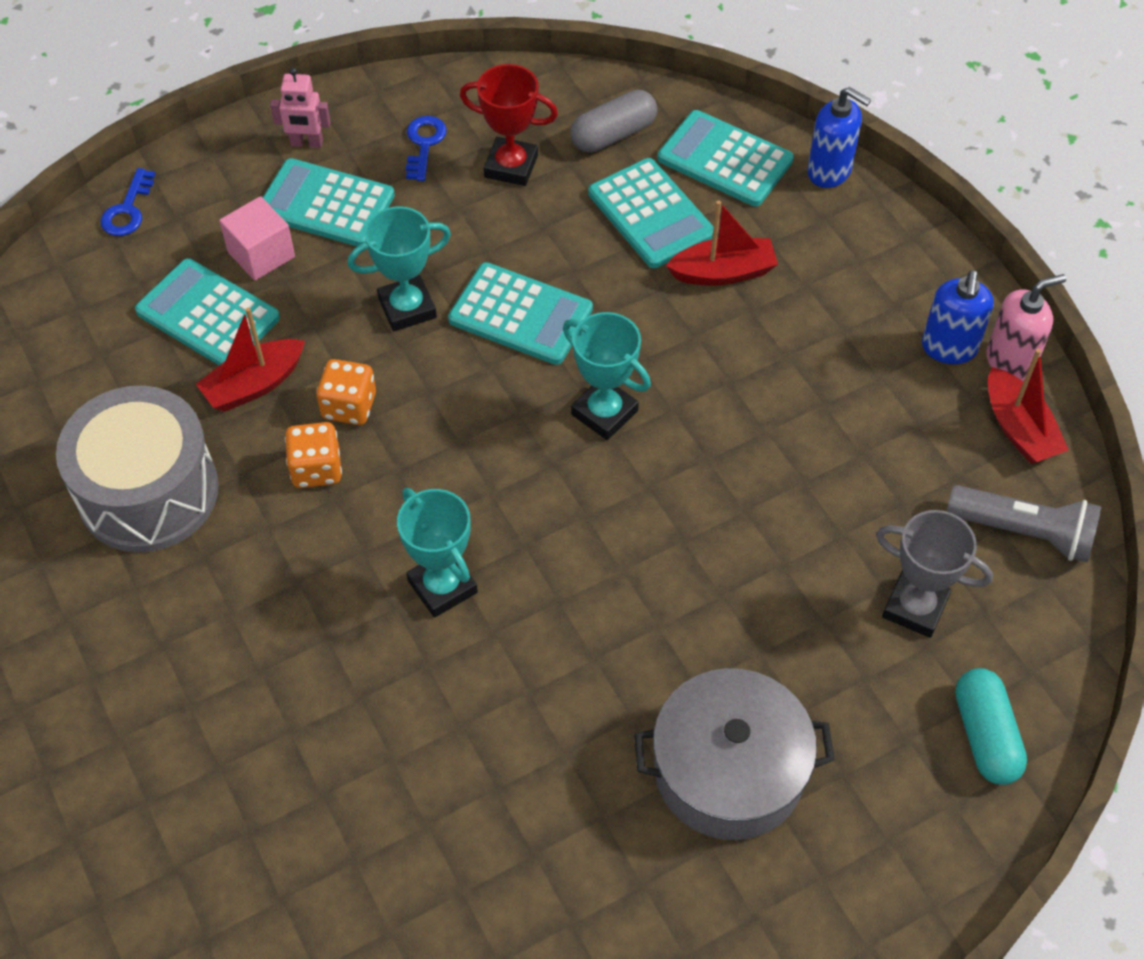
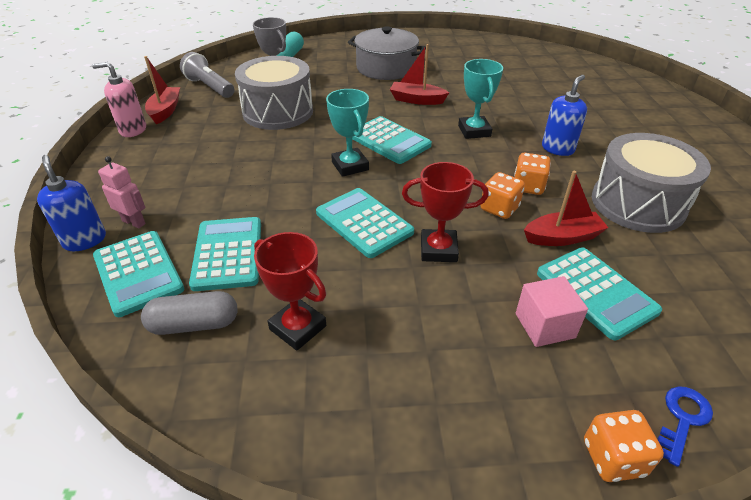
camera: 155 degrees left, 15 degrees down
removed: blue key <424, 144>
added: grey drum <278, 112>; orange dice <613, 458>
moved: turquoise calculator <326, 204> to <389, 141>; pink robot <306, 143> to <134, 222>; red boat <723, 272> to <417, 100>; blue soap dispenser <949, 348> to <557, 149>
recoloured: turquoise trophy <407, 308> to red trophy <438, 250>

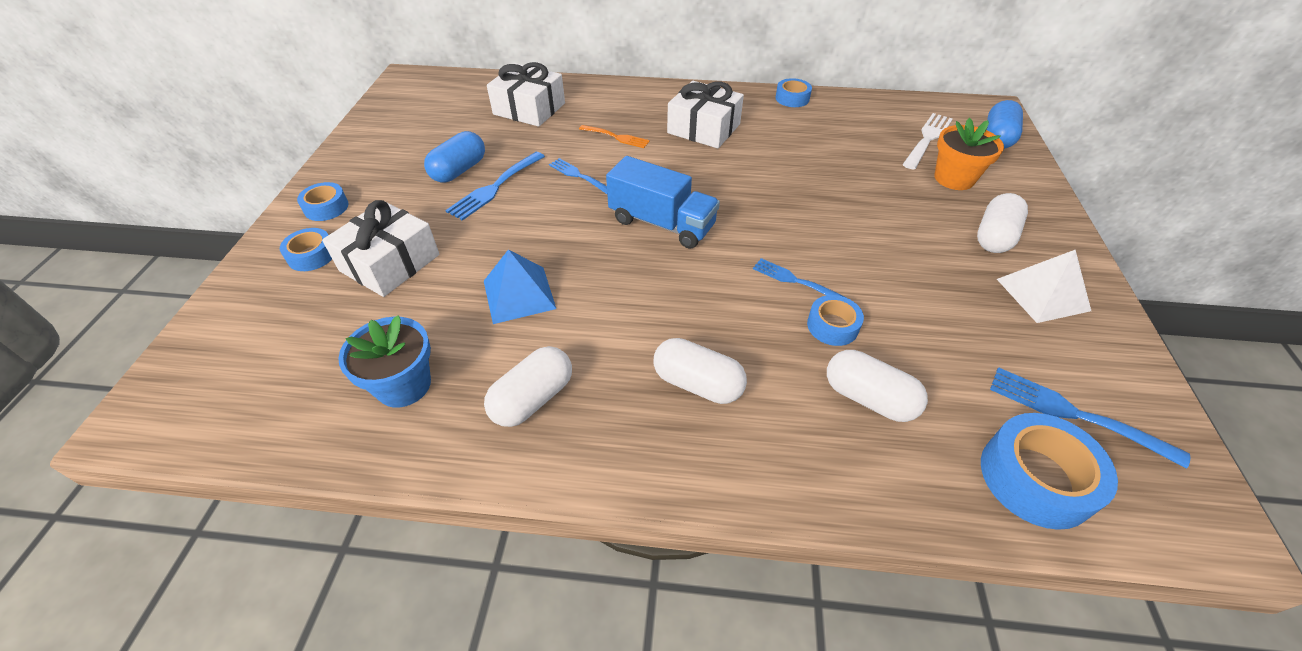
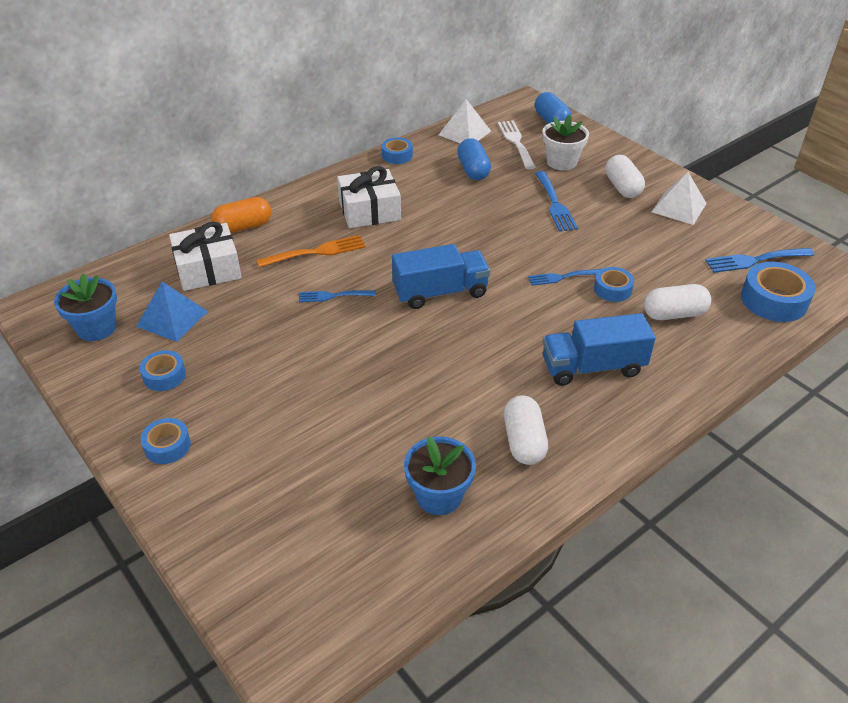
camera: 45 degrees left, 5 degrees down
removed: white gift <390, 263>
added: blue flower pot <96, 328>; orange capsule <243, 227>; white pyramid <464, 133>
moved: blue tape <312, 255> to <164, 376>; blue capsule <459, 170> to <473, 170>; blue fork <494, 188> to <555, 204>; blue pyramid <519, 294> to <172, 319>
replaced: white capsule <697, 384> to blue truck <592, 367>
recoloured: orange flower pot <954, 178> to white flower pot <561, 162>
resized: orange fork <617, 137> = <316, 252> x1.50

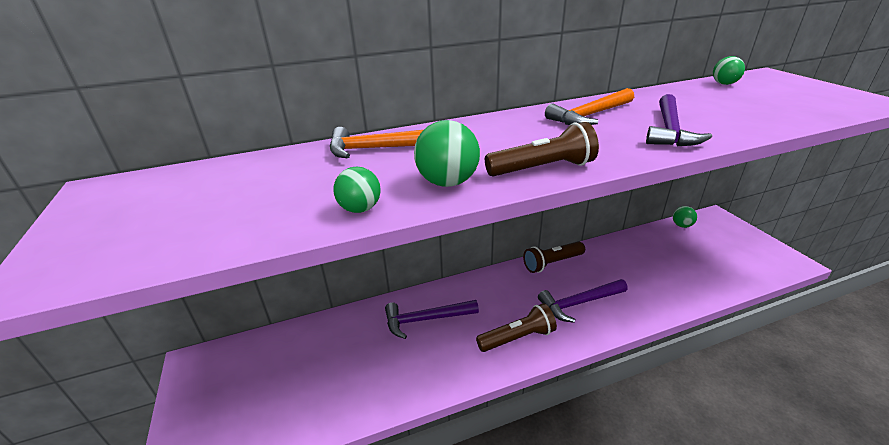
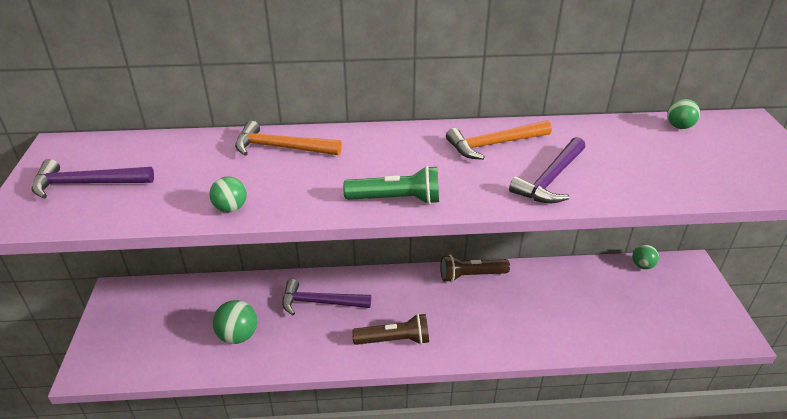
camera: 15 degrees right, 5 degrees up
moved: green ball <447, 182> to <238, 336>; purple hammer <579, 303> to <86, 184>
recoloured: brown flashlight <543, 168> to green flashlight <396, 199>

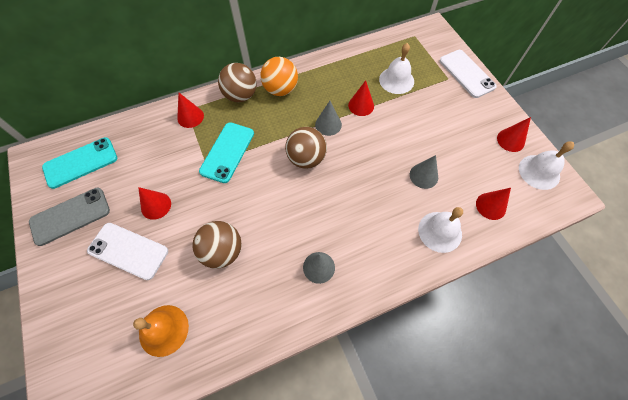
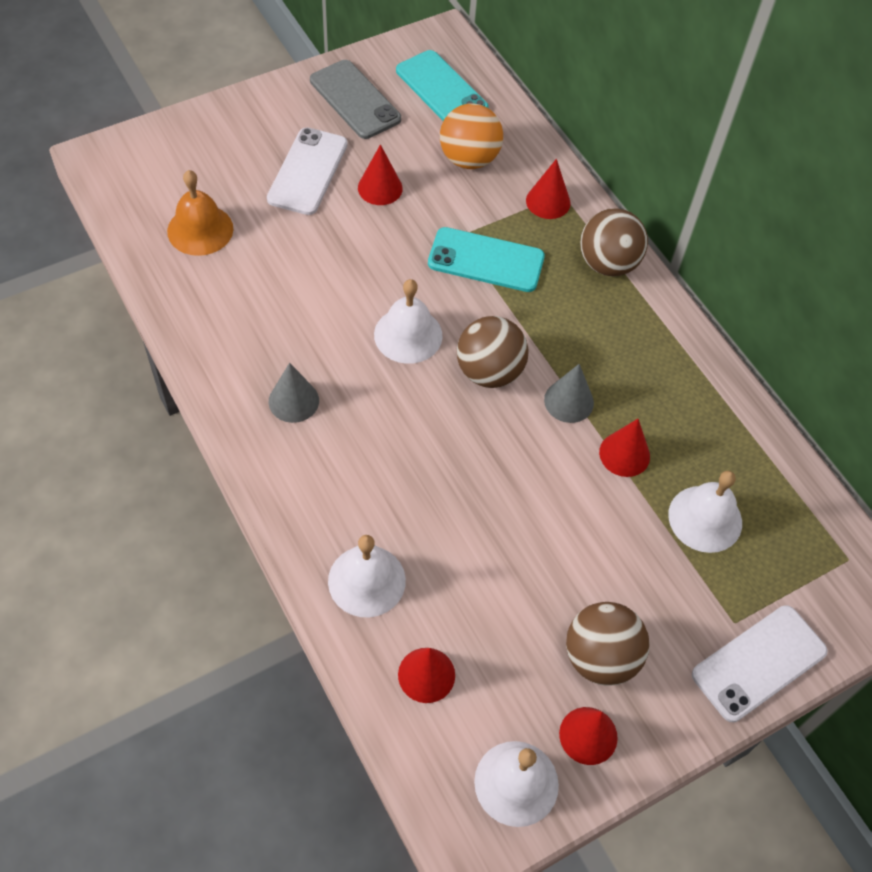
camera: 80 degrees right, 5 degrees down
removed: grey cone <423, 176>
added: white bell <408, 335>
moved: brown ball <222, 251> to <600, 657>; orange ball <280, 89> to <469, 159>

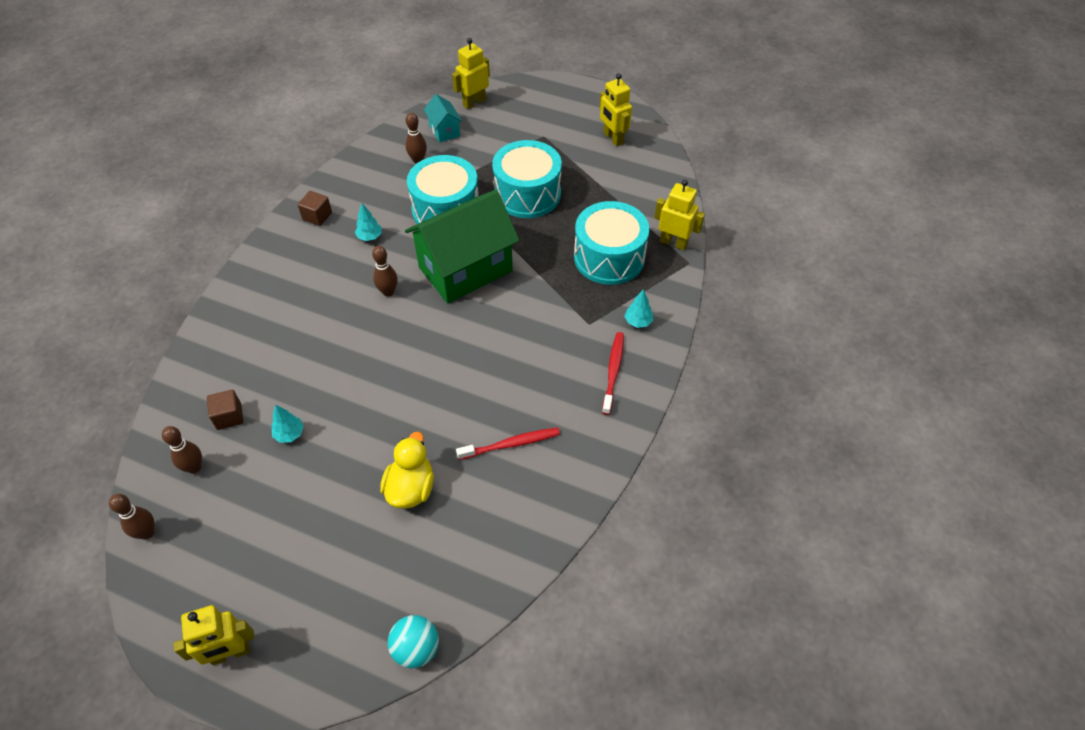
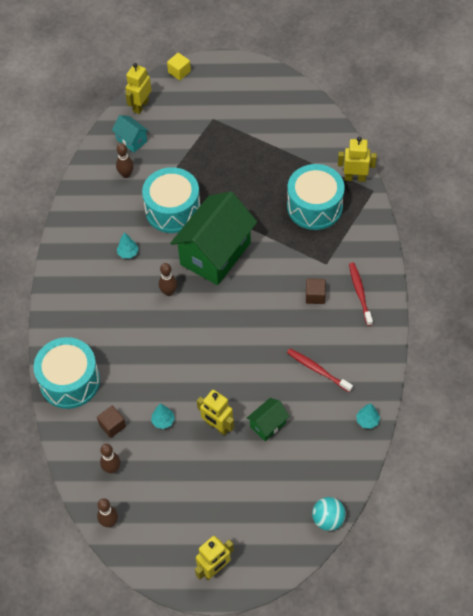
camera: 20 degrees left, 5 degrees up
added: yellow cube <179, 72>
moved: brown cube <317, 216> to <315, 296>; turquoise drum <527, 194> to <69, 381>; yellow robot <613, 138> to <217, 426>; turquoise tree <638, 322> to <367, 421>
replaced: yellow duck <411, 488> to green house <268, 425>
turned: red toothbrush <511, 444> = <317, 370> 105 degrees counterclockwise

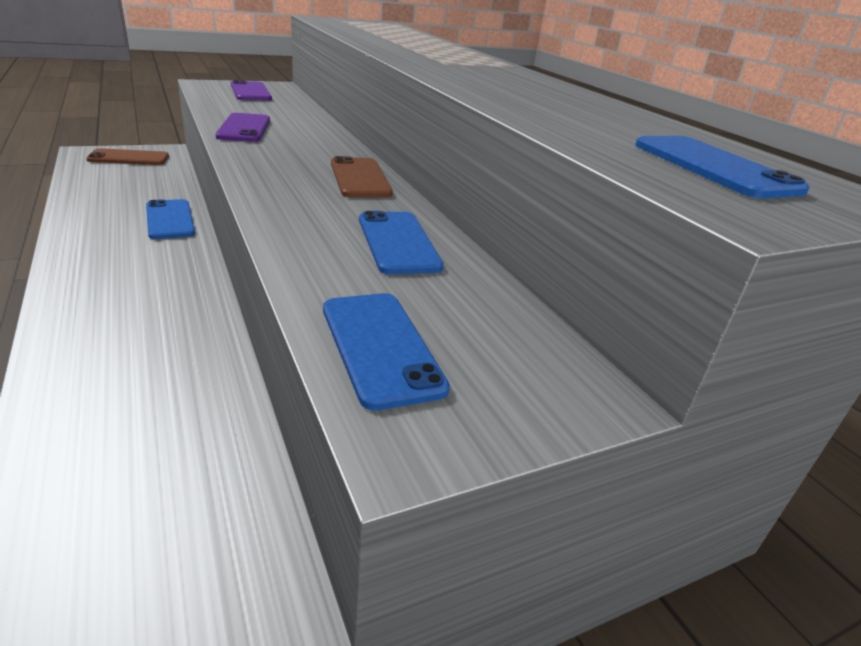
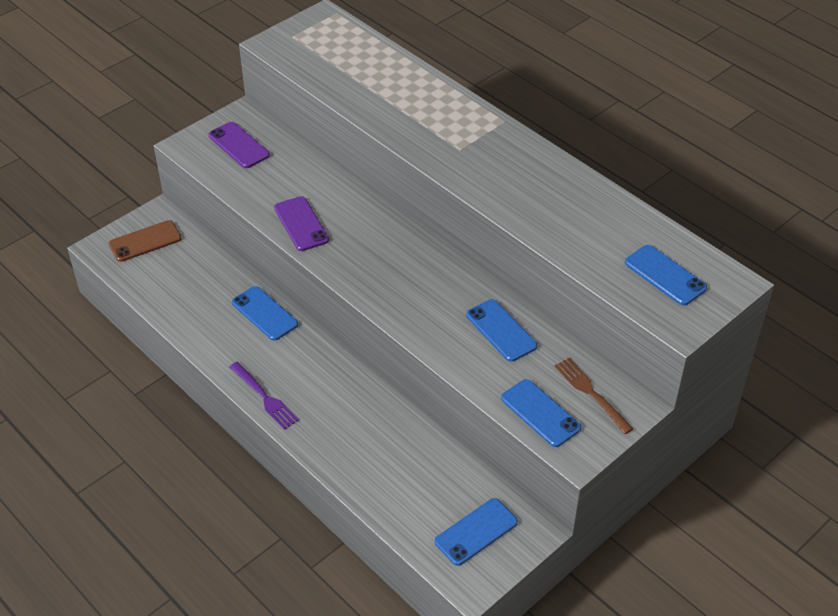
camera: 15 degrees left, 15 degrees up
removed: brown phone <359, 178>
added: purple fork <264, 397>; blue phone <476, 532>; brown fork <591, 393>

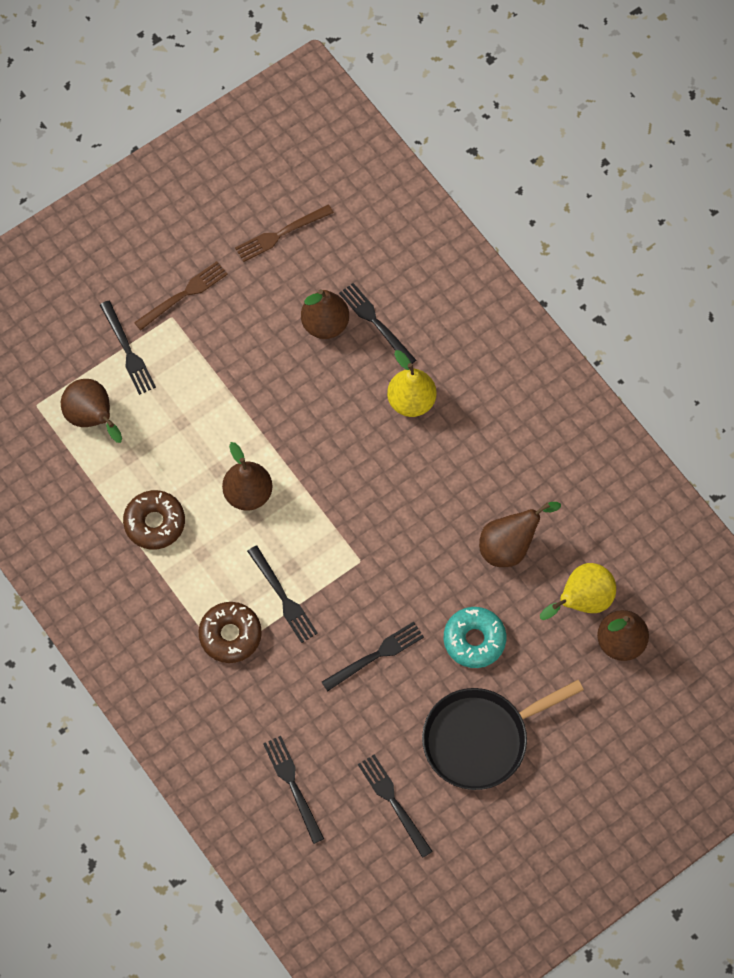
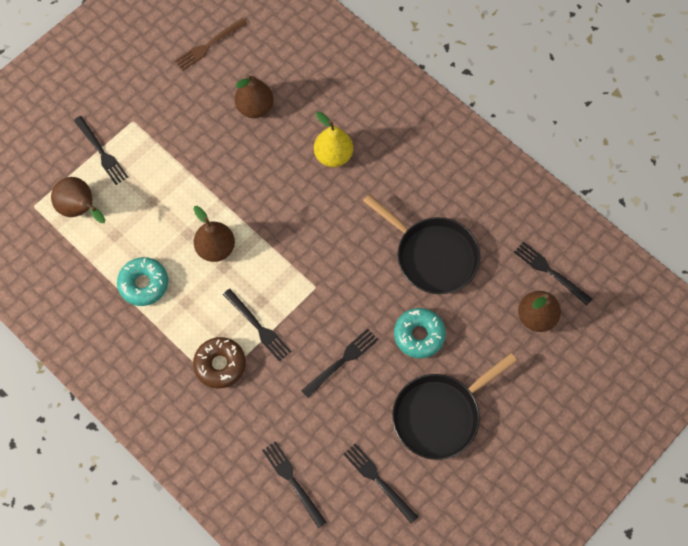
camera: 10 degrees left, 0 degrees up
removed: brown fork <184, 294>; yellow pear <582, 601>
moved: black fork <375, 322> to <550, 272>
replaced: brown pear <509, 546> to black pan <432, 256>
recoloured: brown donut <154, 523> to turquoise donut <144, 284>

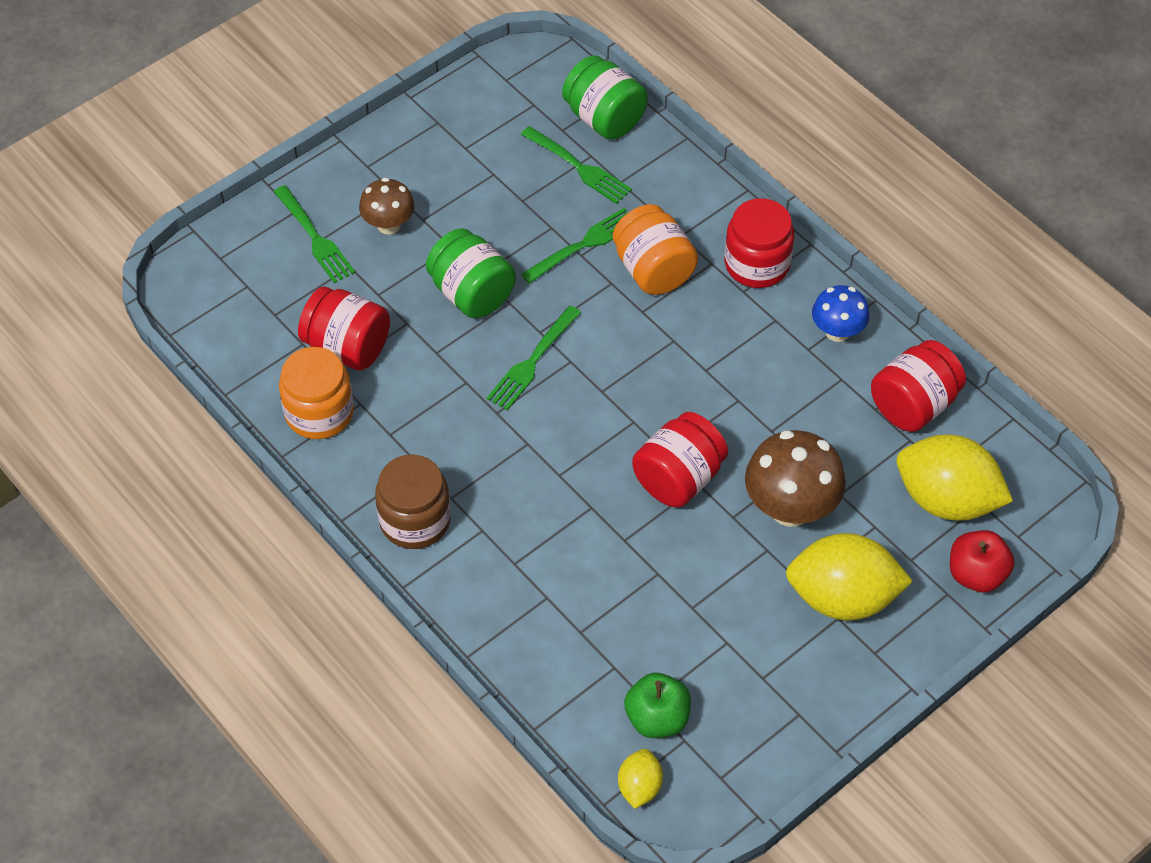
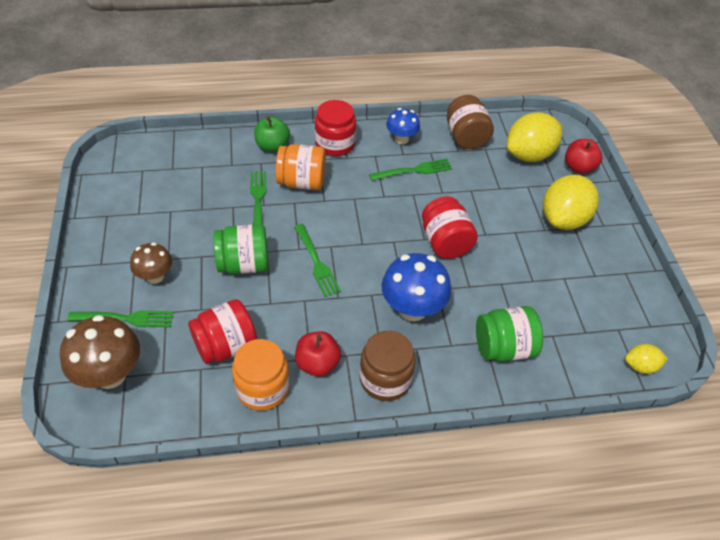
camera: 60 degrees left, 5 degrees down
added: red apple <317, 364>; blue mushroom <412, 309>
moved: green fork <578, 167> to <413, 171>; green jar <604, 118> to <503, 348>; green apple <657, 718> to <272, 146>; brown mushroom <790, 508> to <110, 374>
recoloured: red jar <913, 405> to brown jar <466, 137>
turned: yellow lemon <639, 787> = <640, 366> 45 degrees counterclockwise

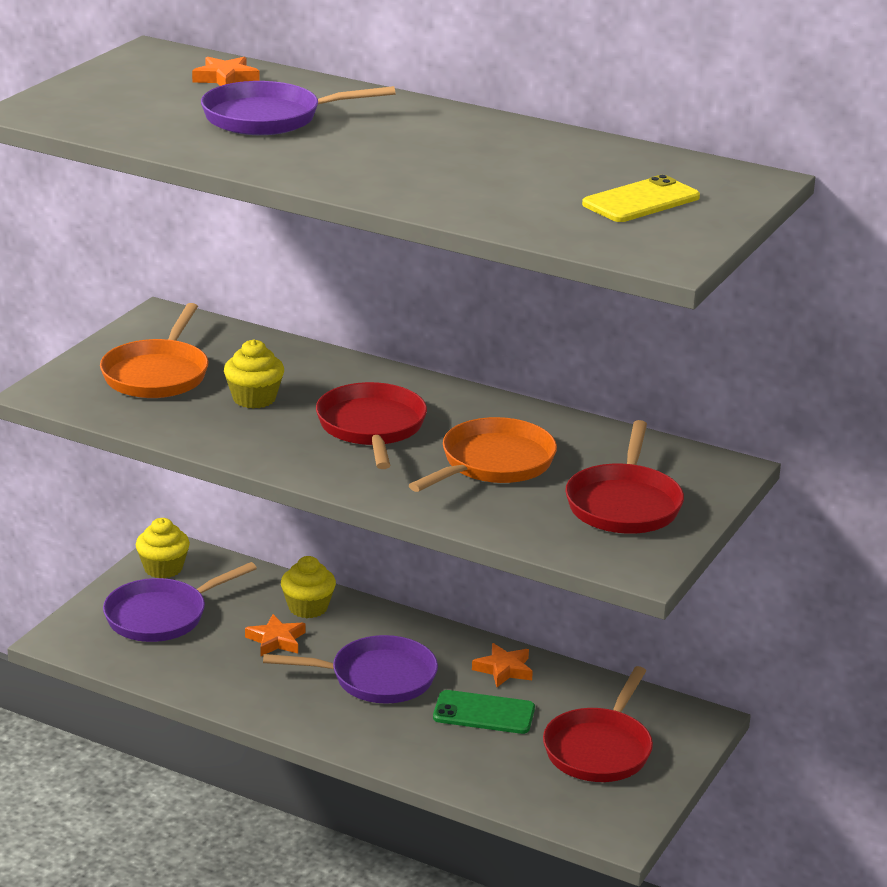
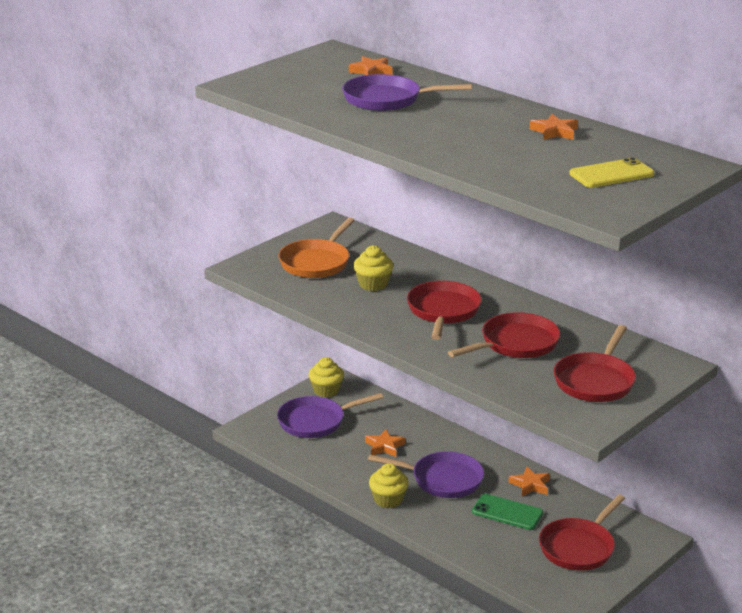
camera: 15 degrees right, 0 degrees up
added: orange star <554, 132>
moved: yellow cupcake <308, 607> to <388, 500>
recoloured: orange pan <492, 463> to red pan <515, 344>

